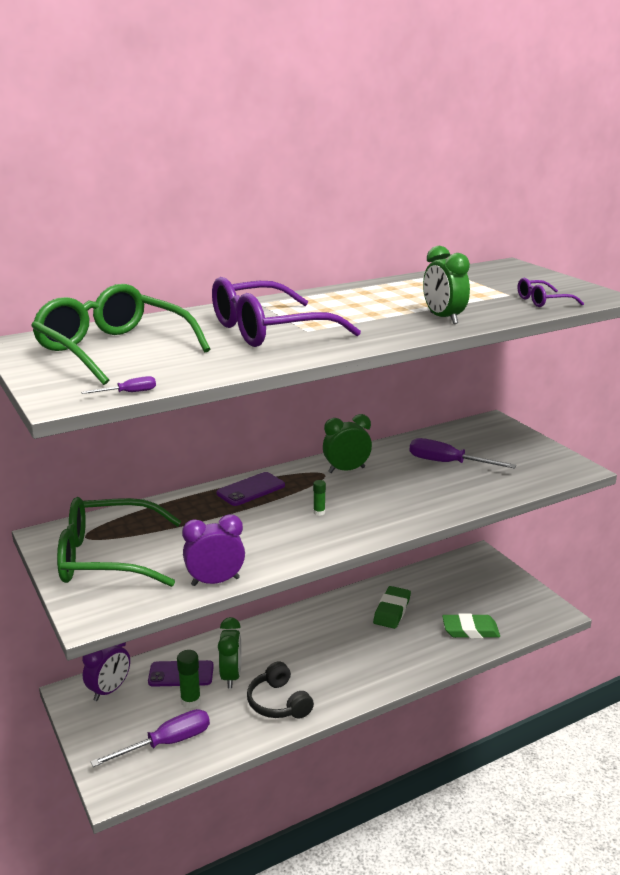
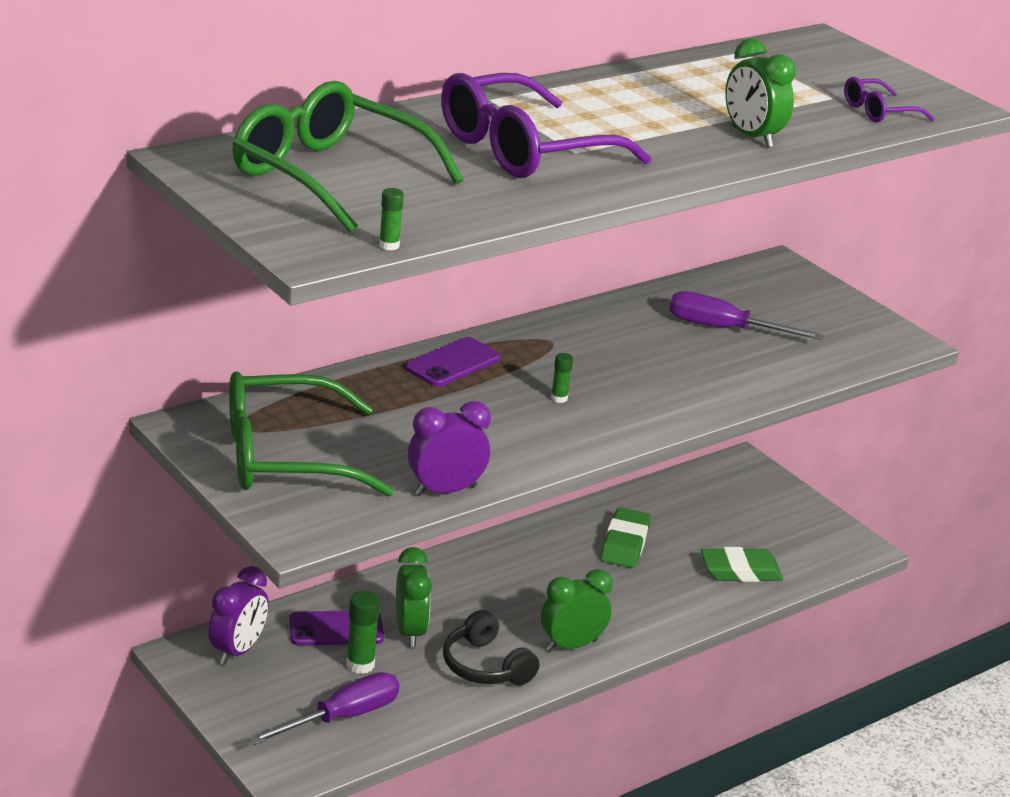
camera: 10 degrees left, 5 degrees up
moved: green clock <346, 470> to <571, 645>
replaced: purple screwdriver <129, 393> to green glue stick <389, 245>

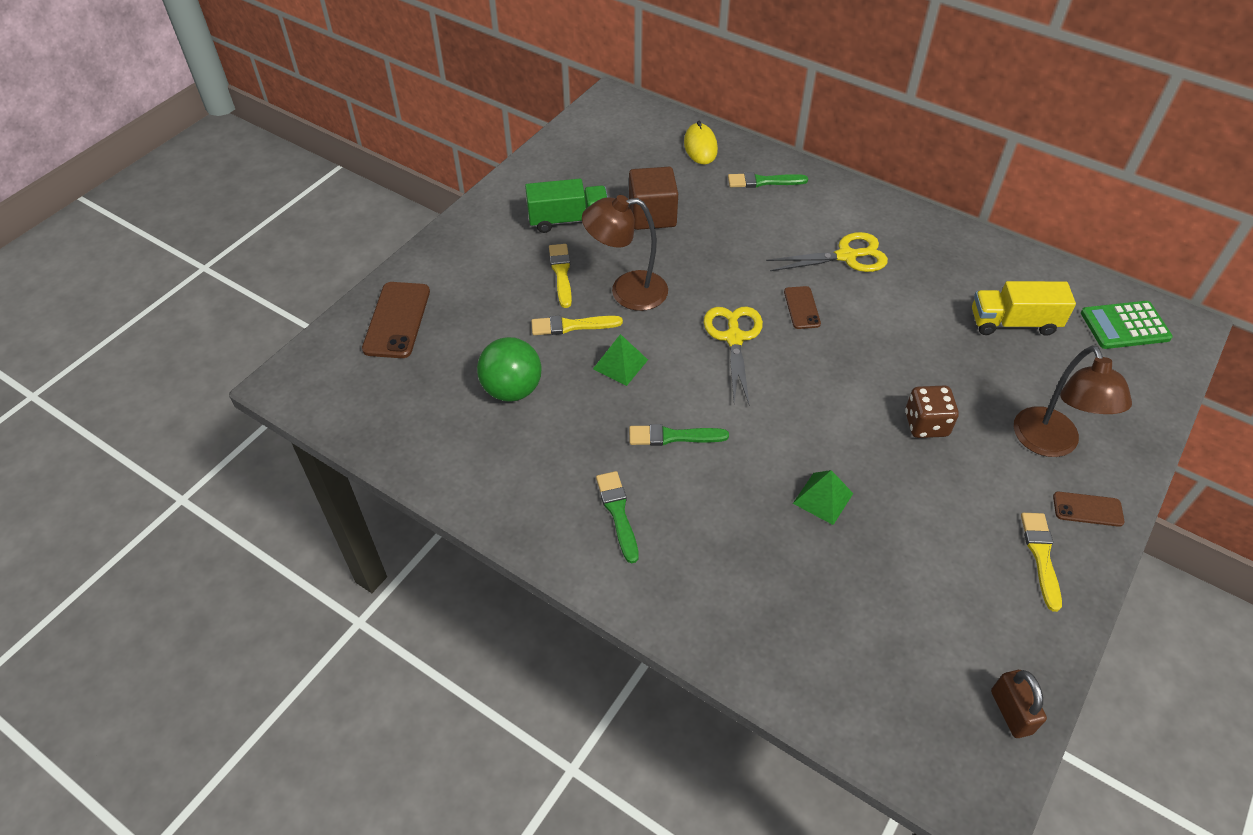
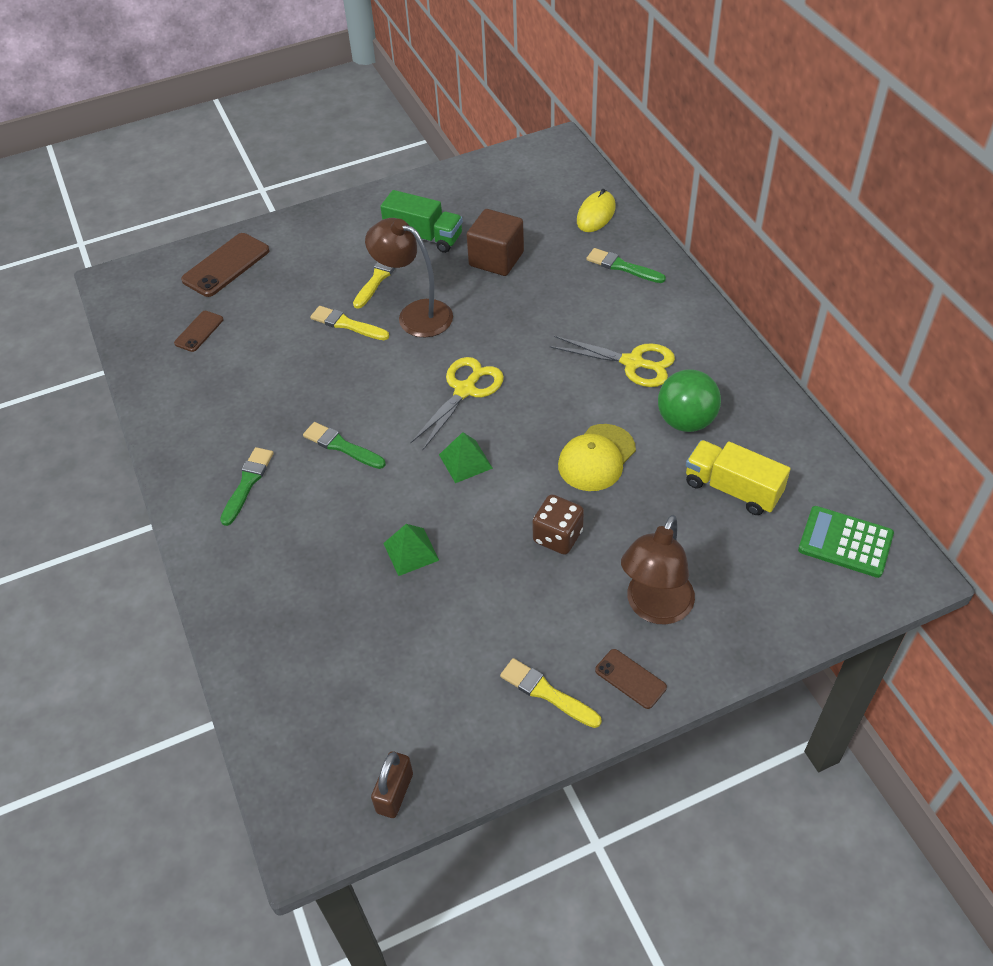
camera: 35 degrees right, 0 degrees up
added: yellow cap <596, 458>
moved: green ball <512, 389> to <686, 421>; green pyramid <620, 364> to <465, 461>; brown phone <801, 308> to <199, 331>
turned: yellow brush <1041, 556> = <546, 693> 90 degrees counterclockwise

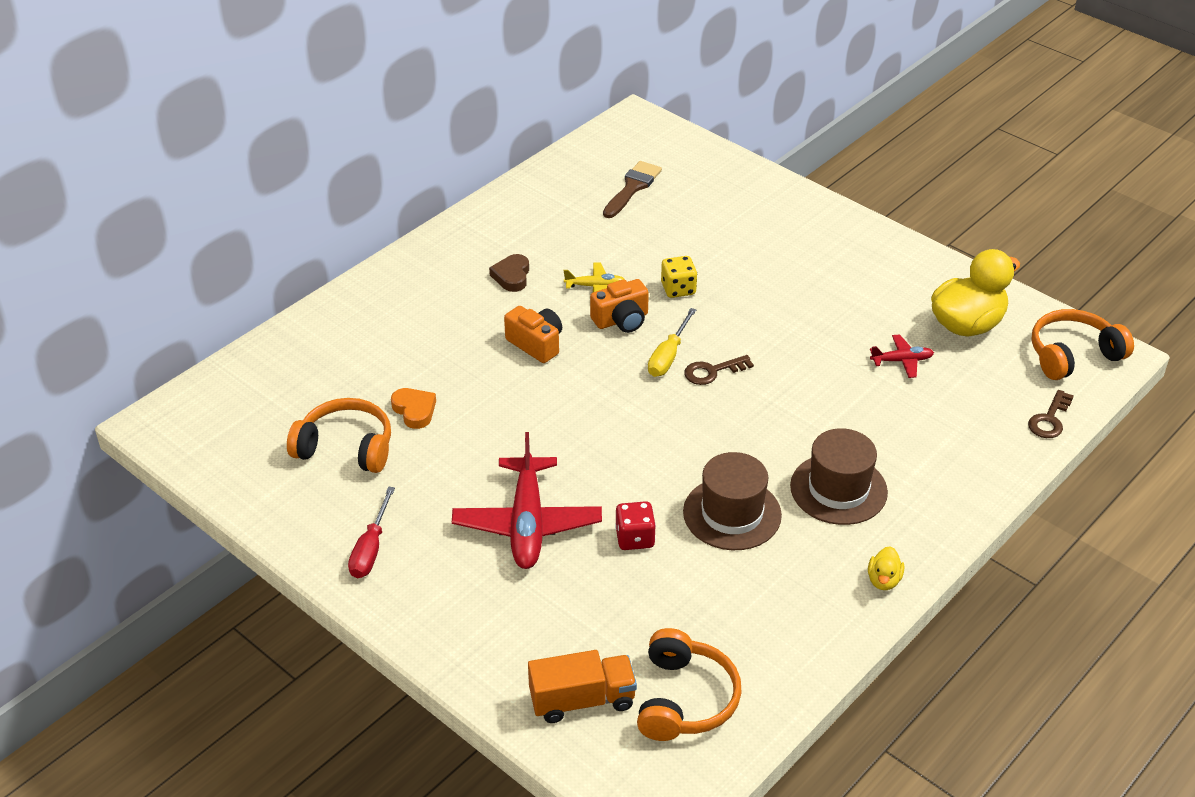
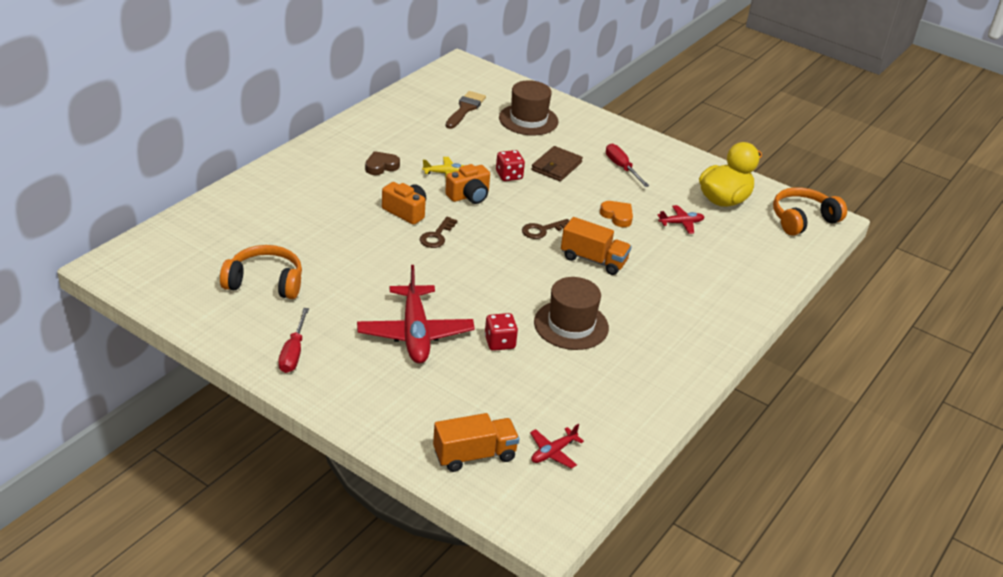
camera: 10 degrees left, 5 degrees down
removed: yellow screwdriver <668, 356>; yellow duck <883, 580>
added: brown wallet <556, 166>; orange truck <593, 260>; red screwdriver <621, 167>
moved: orange heart <414, 410> to <617, 216>; brown hat <838, 489> to <528, 120>; brown key <1049, 419> to <437, 236>
replaced: orange headphones <684, 699> to red plane <553, 452>
recoloured: yellow dice <678, 289> to red dice <509, 175>
turned: brown heart <512, 276> = <381, 166> 60 degrees clockwise

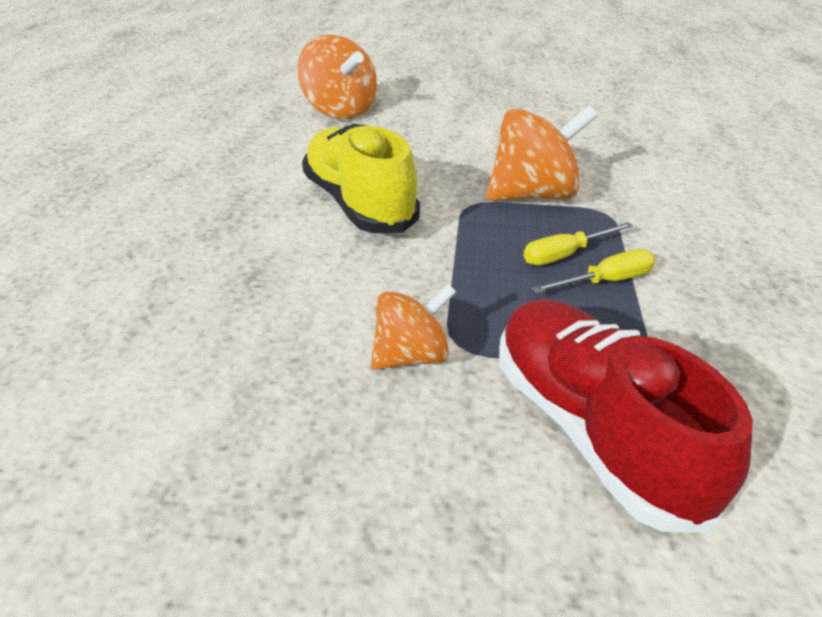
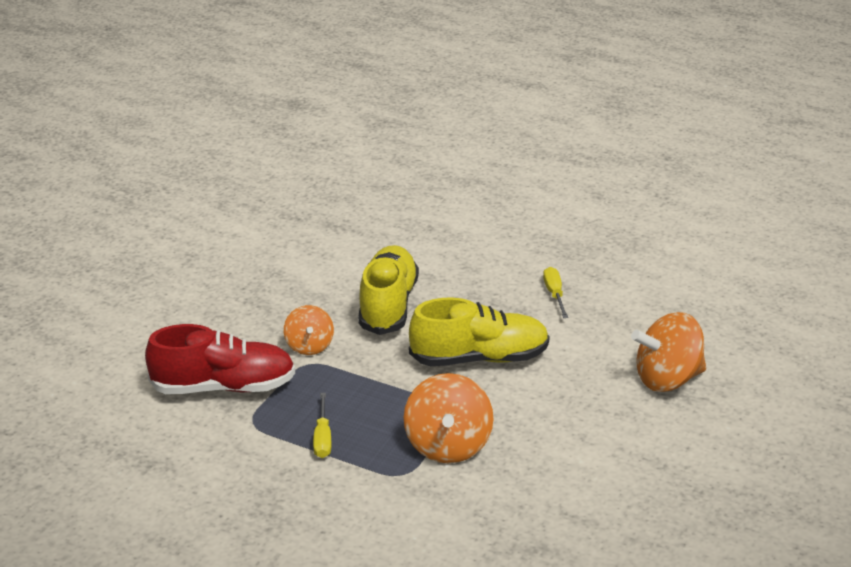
camera: 110 degrees right, 5 degrees down
added: yellow shoe <388, 305>
moved: yellow screwdriver <565, 255> to <554, 294>

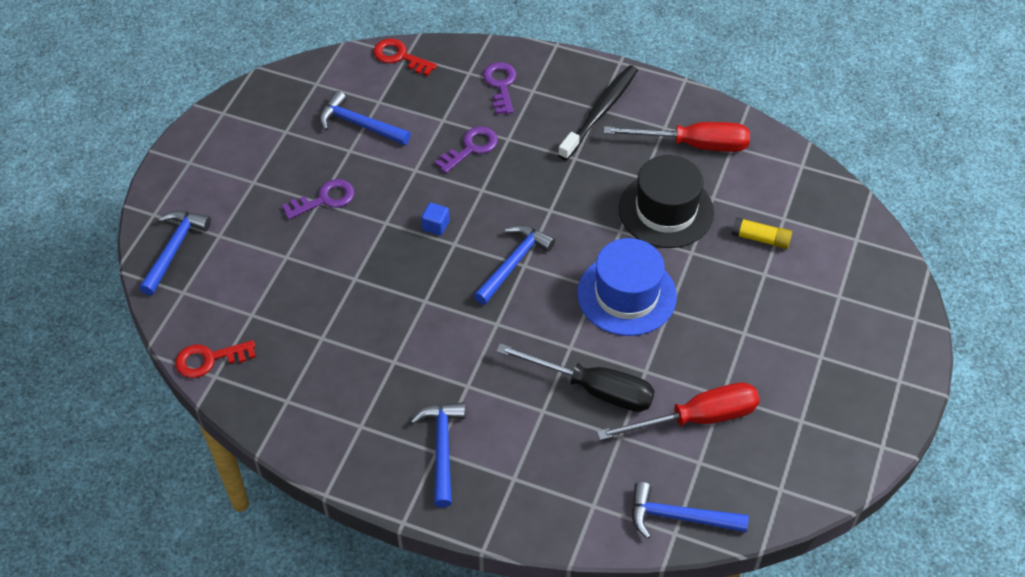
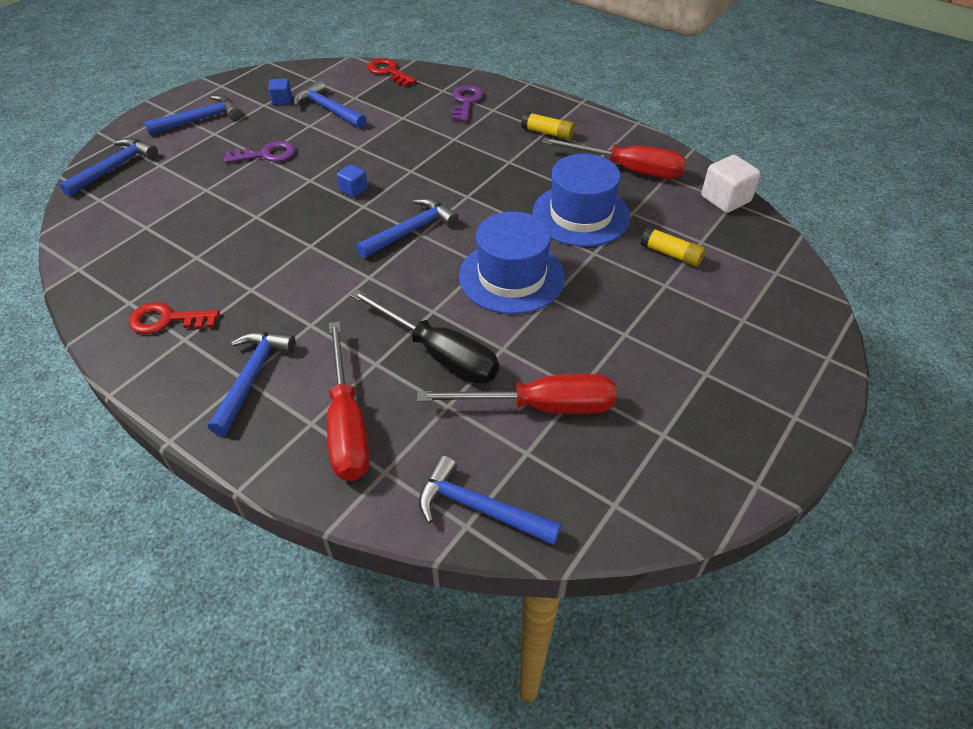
camera: 15 degrees right, 5 degrees down
removed: purple key <471, 148>
added: blue hammer <200, 120>; blue cube <282, 100>; red screwdriver <347, 424>; white cube <725, 199>
moved: red key <209, 359> to <167, 320>
replaced: black toothbrush <600, 112> to yellow glue stick <547, 133>
recoloured: black hat <666, 210> to blue hat <581, 215>

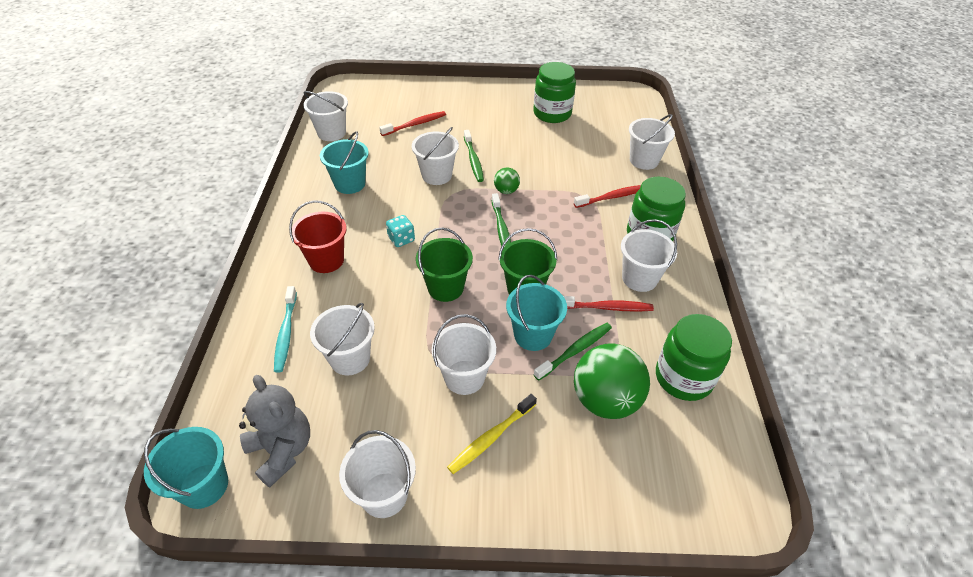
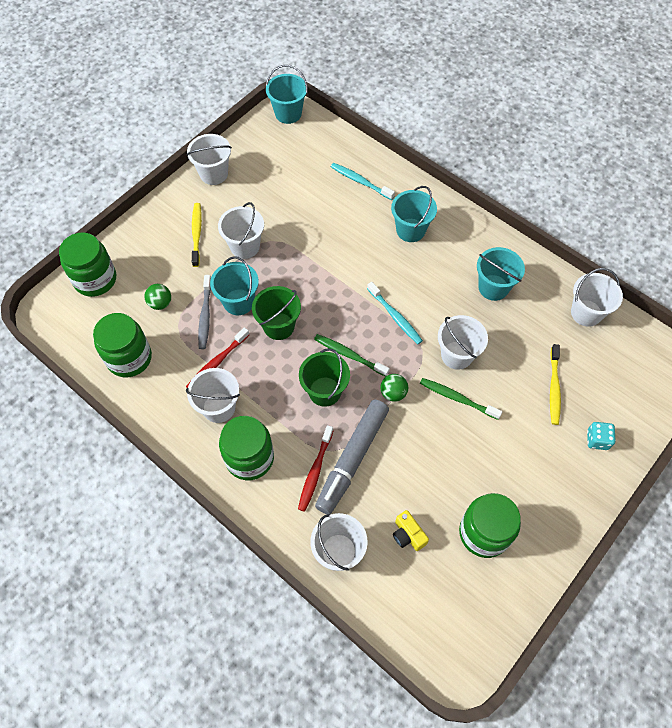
camera: 130 degrees right, 15 degrees up
removed: grey teddy bear <282, 450>; white bucket <350, 358>
added: green jar <95, 279>; grey marker <352, 459>; turquoise toothbrush <395, 316>; yellow camera <408, 535>
moved: turquoise dice <401, 239> to <597, 440>; green bucket <445, 288> to <325, 391>
recoloured: red bucket <326, 260> to turquoise bucket <410, 230>; red toothbrush <415, 124> to yellow toothbrush <554, 388>; green toothbrush <575, 351> to grey toothbrush <205, 315>
resized: green ball <605, 400> = <160, 303> x0.49

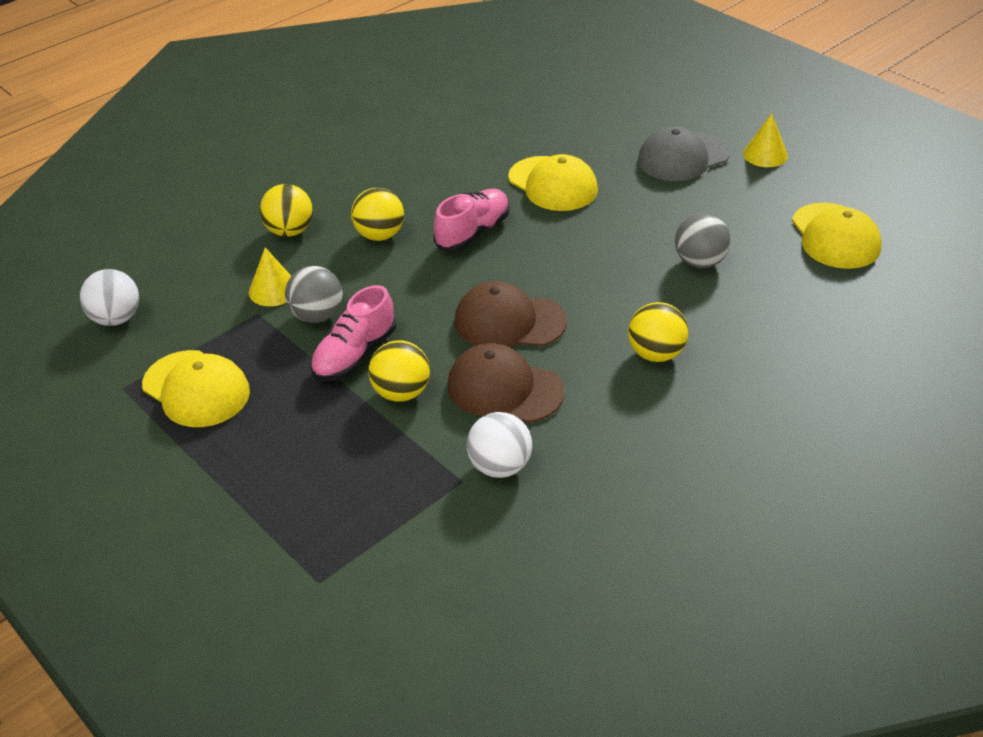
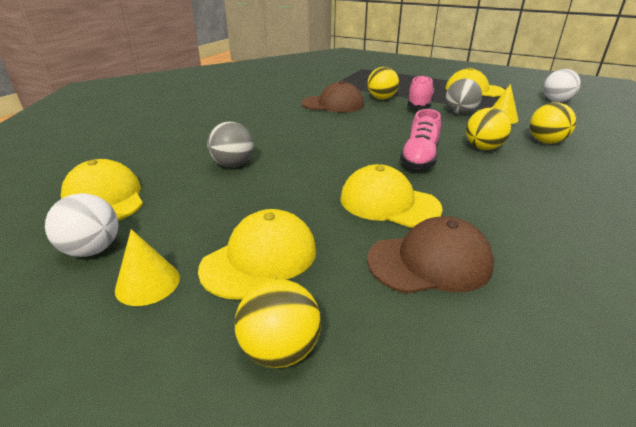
camera: 160 degrees right, 10 degrees down
moved: brown cap <509, 321> to <430, 262>; white ball <500, 466> to <92, 250>; yellow ball <656, 354> to <280, 350>
recoloured: grey cap <683, 157> to yellow cap <260, 258>

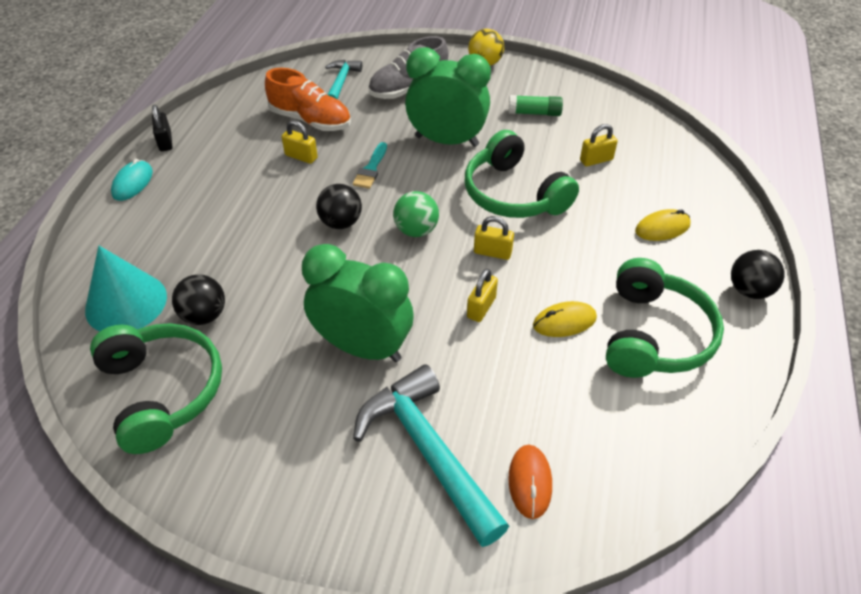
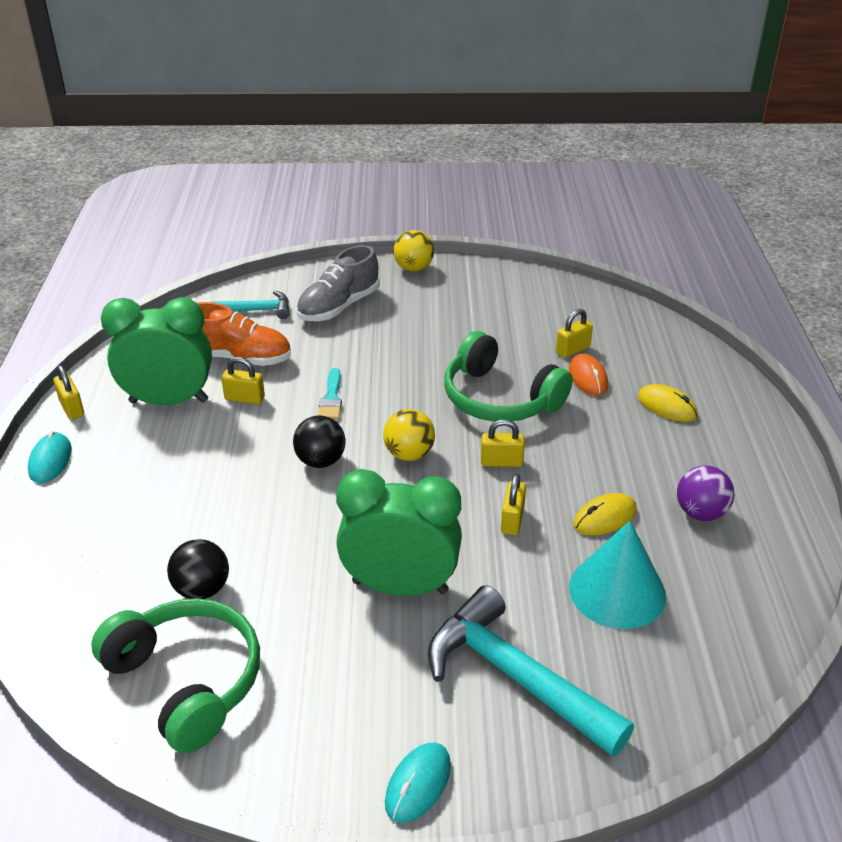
camera: 15 degrees left, 10 degrees down
removed: green glue stick <534, 113>; black ball <749, 290>
added: turquoise mouse <418, 784>
moved: turquoise cone <126, 303> to <617, 591>; green clock <446, 141> to <169, 401>; orange mouse <530, 482> to <588, 378>
replaced: green headphones <654, 335> to purple ball <700, 513>
recoloured: black padlock <165, 142> to yellow padlock <72, 408>; green ball <416, 230> to yellow ball <409, 454>
turned: turquoise hammer <341, 81> = <258, 310> 90 degrees clockwise; yellow mouse <662, 228> = <667, 406> 75 degrees clockwise

